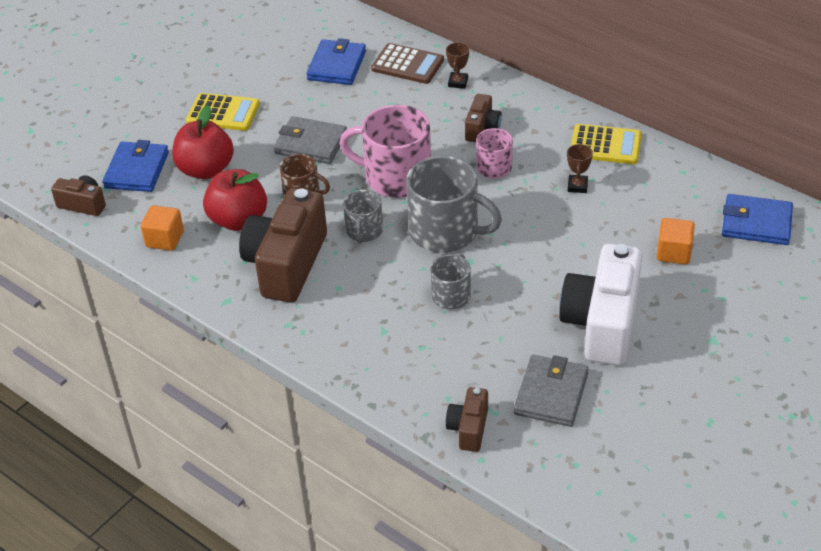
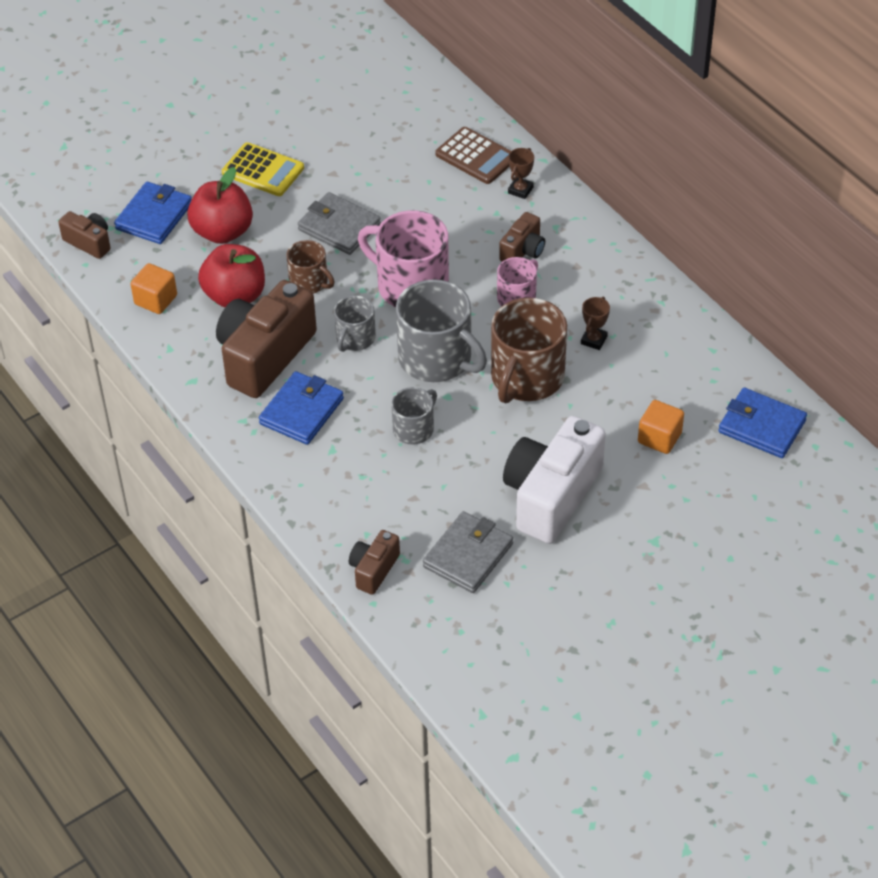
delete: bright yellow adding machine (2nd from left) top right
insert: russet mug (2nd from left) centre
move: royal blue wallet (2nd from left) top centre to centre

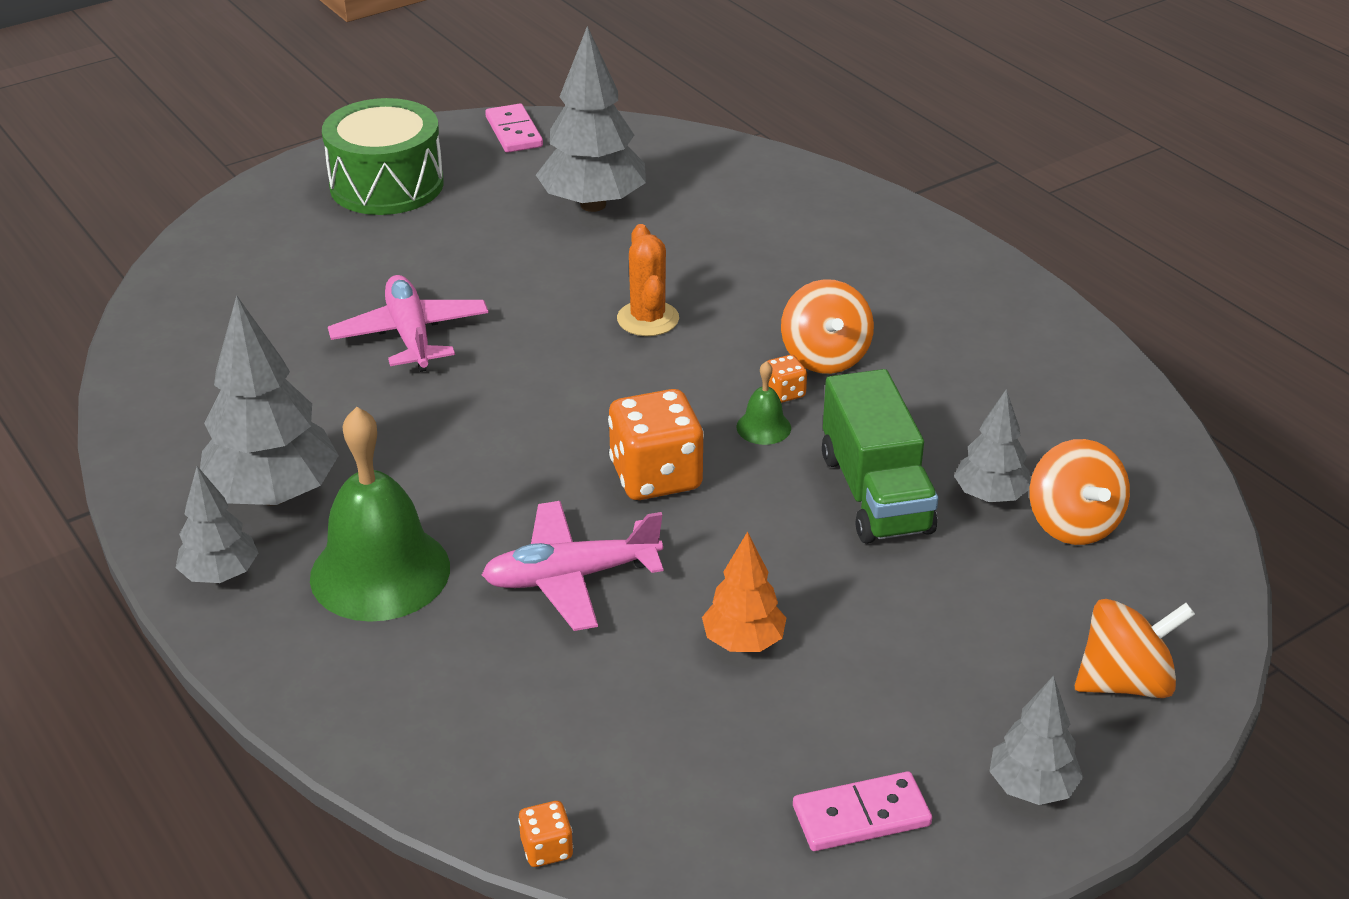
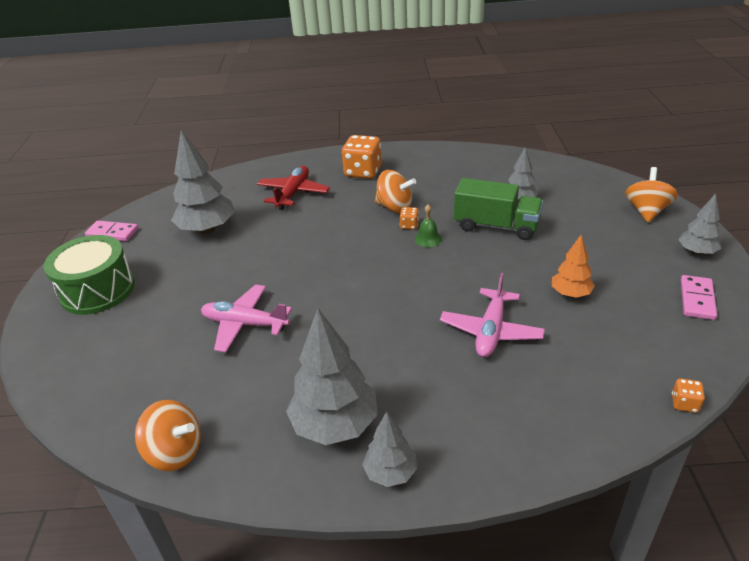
delete: green bell (1st from left) middle left; bright orange saguaro cactus top centre
insert: red aeroplane centre
move: bright orange game die (2nd from left in the first image) centre to bright orange game die (1st from left) top centre; bright orange toy top (2nd from left in the first image) middle right to bright orange toy top (1st from left) bottom left

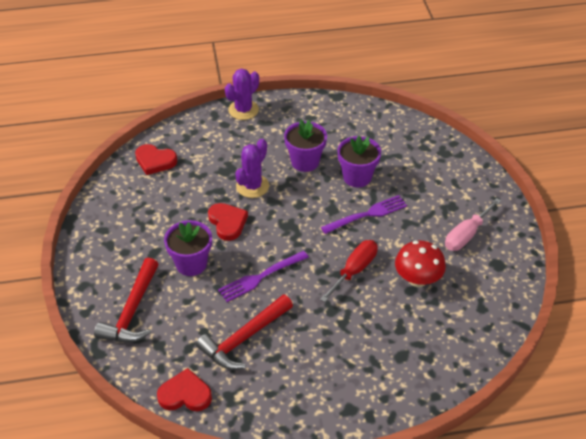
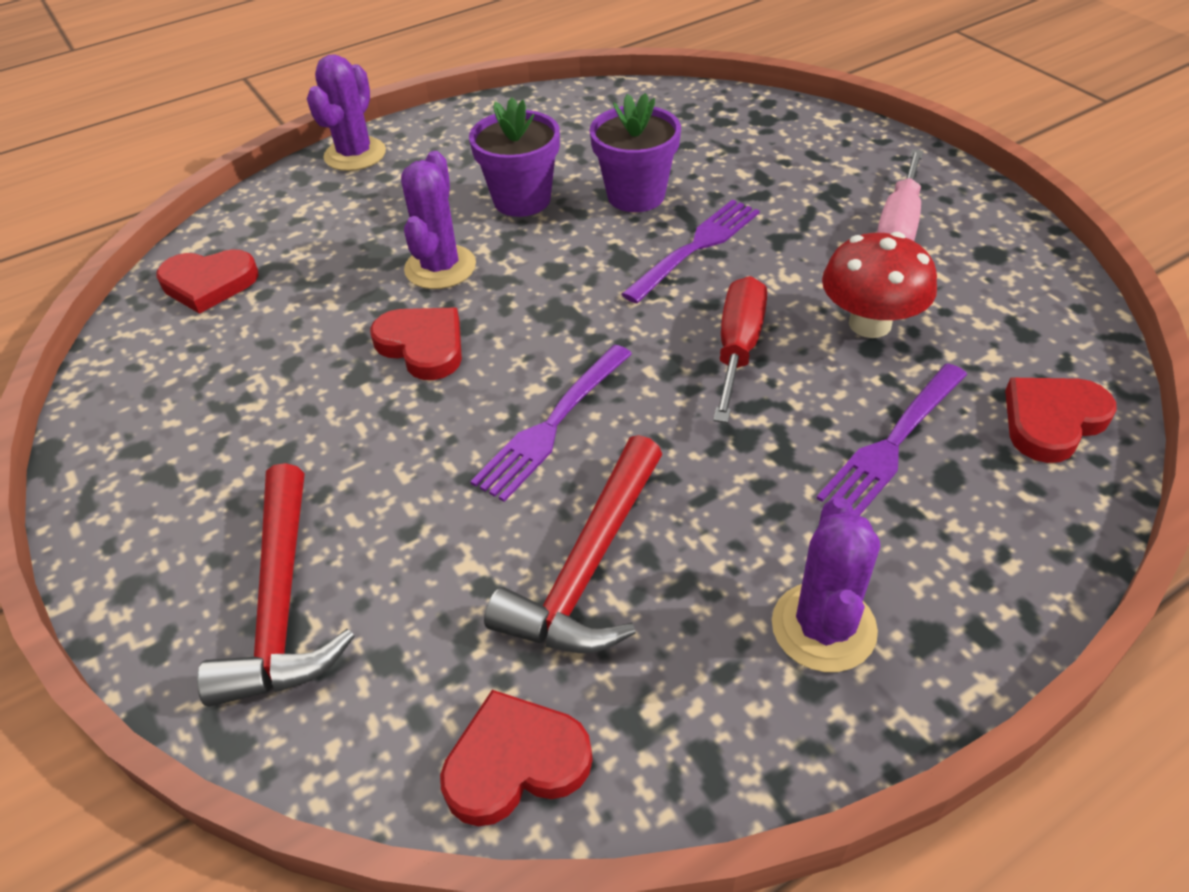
delete: violet flower pot (1st from left) middle left
insert: violet saguaro cactus (3rd from left) middle right; violet fork (3rd from left) middle right; red heart (4th from left) middle right

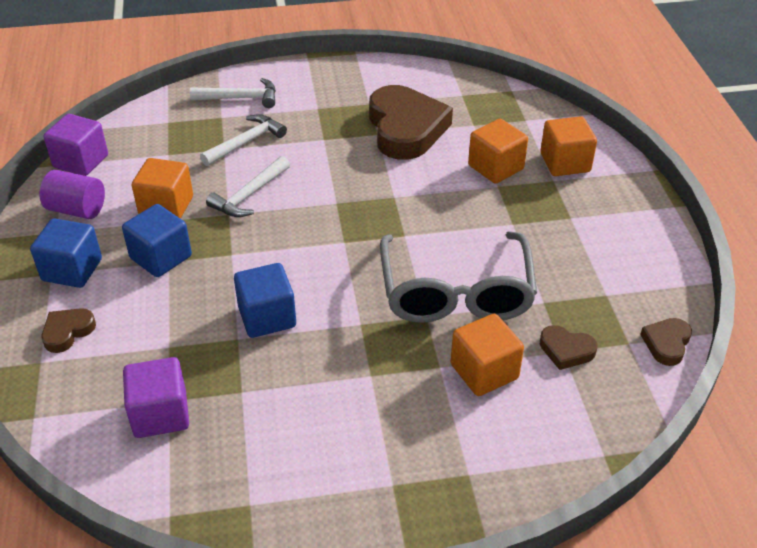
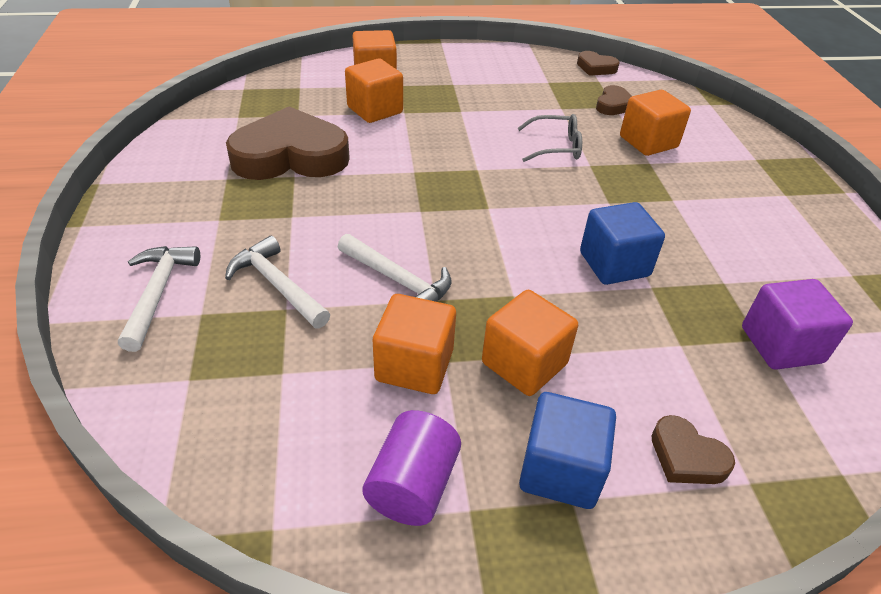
delete: violet block (1st from left) top left
recolor: royal blue block (2nd from left) middle left to bright orange block (4th from left) centre
resize: ash-grey glasses centre = top centre x0.48

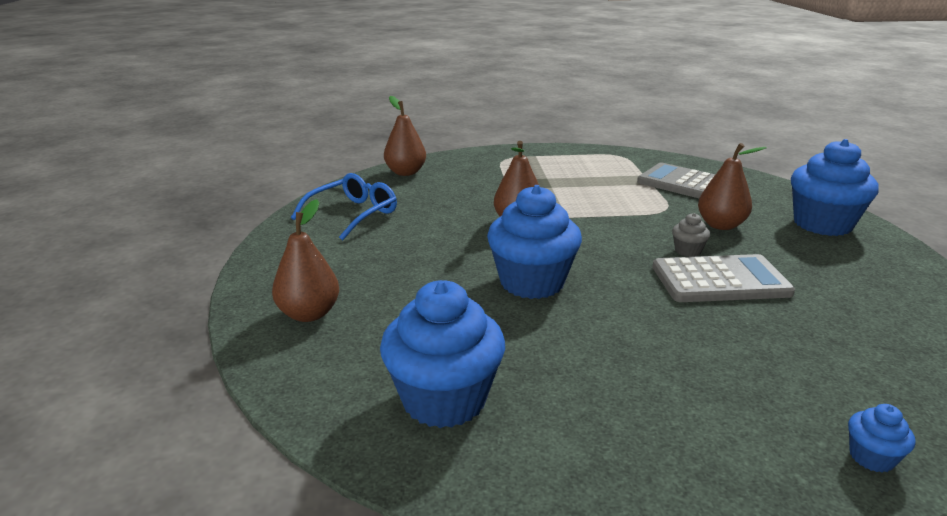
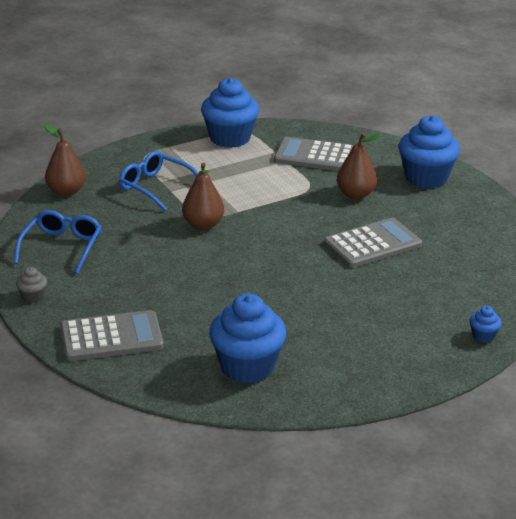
insert: royal blue glasses (2nd from left) middle left
move: royal blue cupcake (2nd from left in the first image) centre to royal blue cupcake (1st from left) top centre; ash-grey cupcake middle right to middle left
replace: russet toy pear (1st from left) middle left to ash-grey adding machine (1st from left) middle left

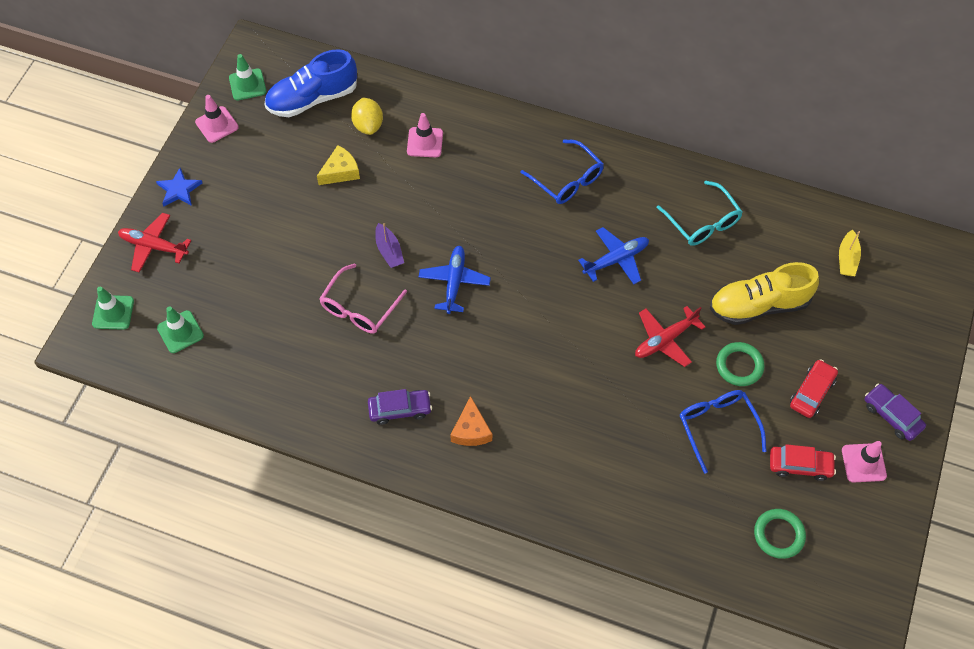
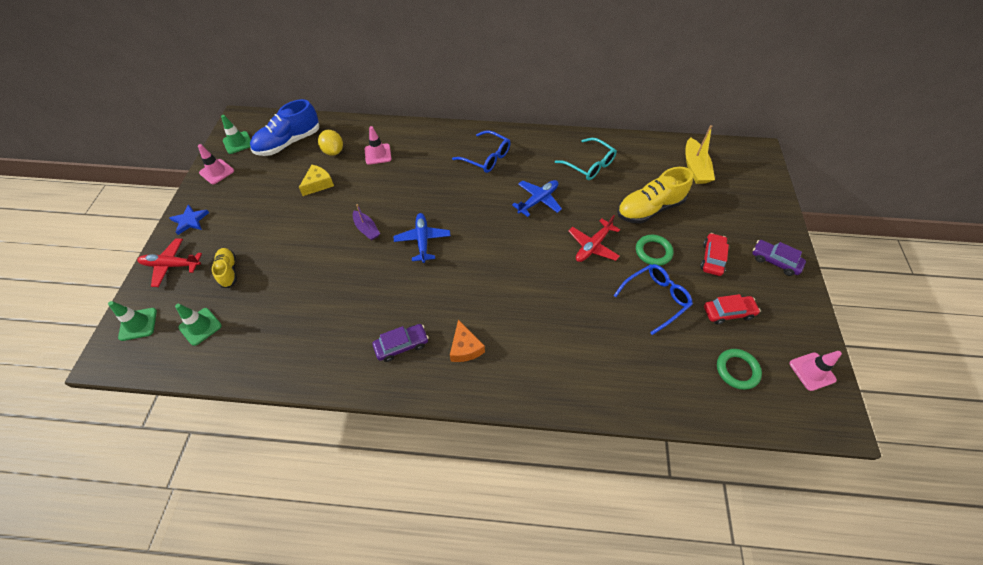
delete: rose-pink glasses centre
insert: bright yellow shoe (1st from left) middle left
move: rose-pink traffic cone (3rd from left) bottom right to middle right
rotate: royal blue glasses (2nd from left) middle right = centre 90 degrees clockwise
resize: bright yellow sailboat middle right = top right x1.55

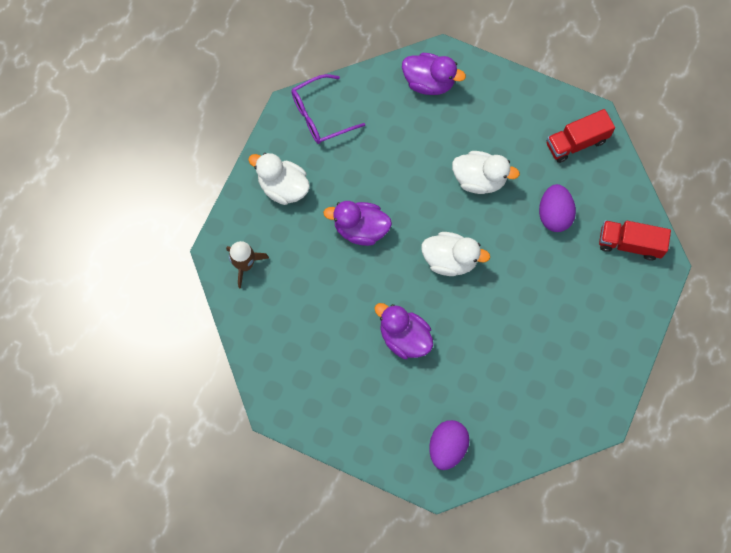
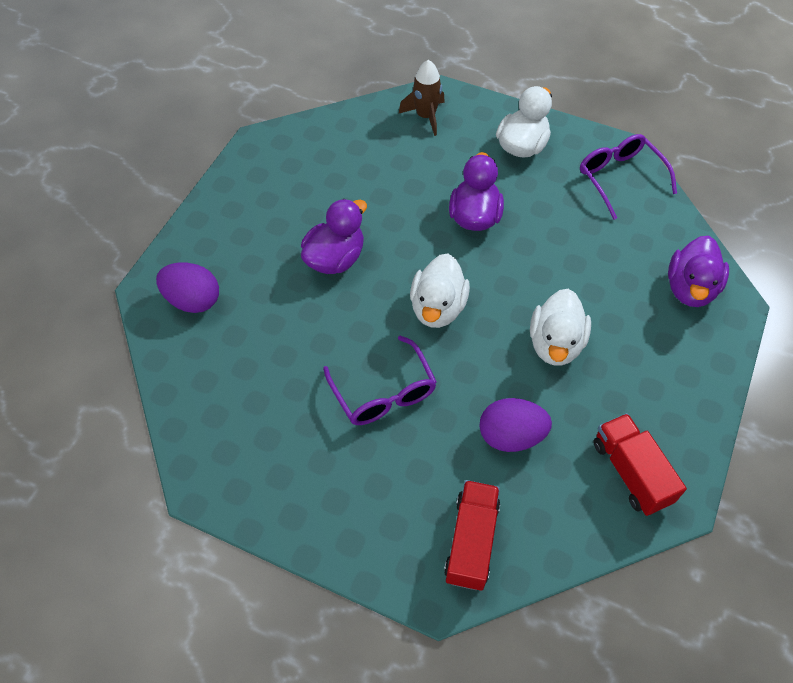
insert: violet glasses (1st from left) centre

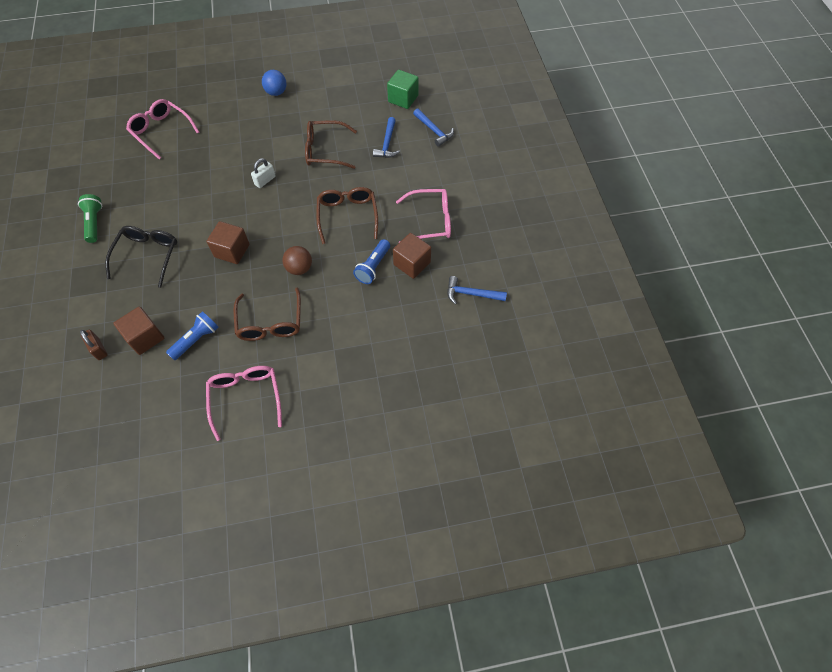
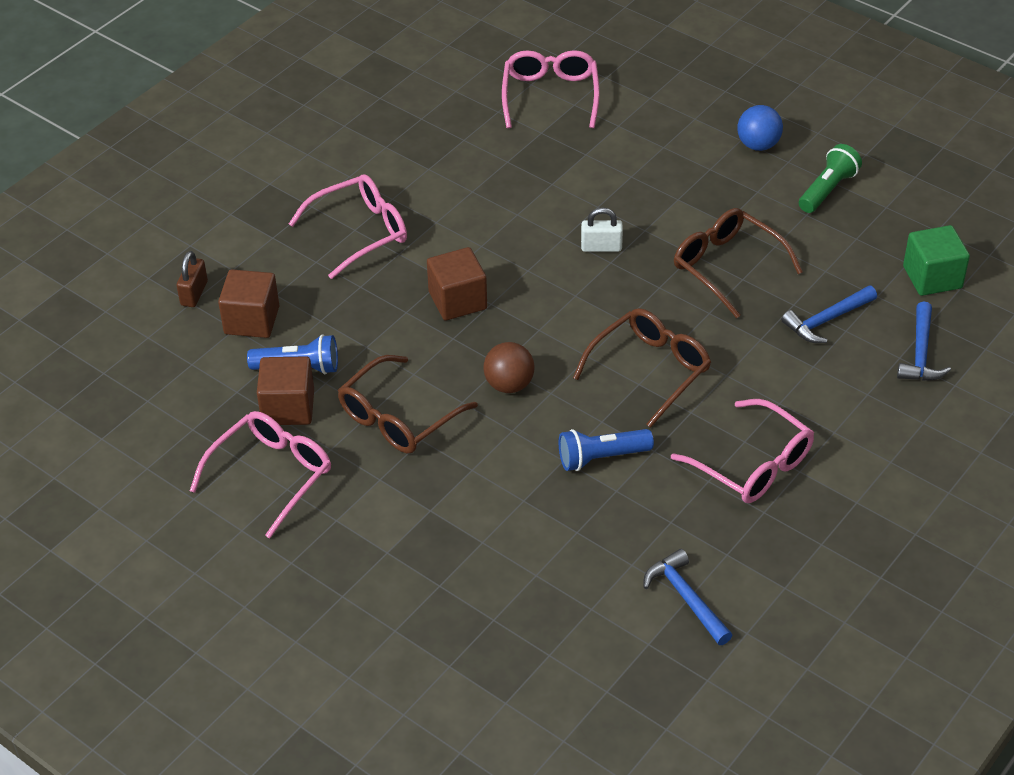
move: green flashlight top left to top right; russet block (3rd from left in the first image) centre to russet block (2nd from left) middle left
recolor: black glasses middle left to rose-pink glasses (2nd from left) top centre

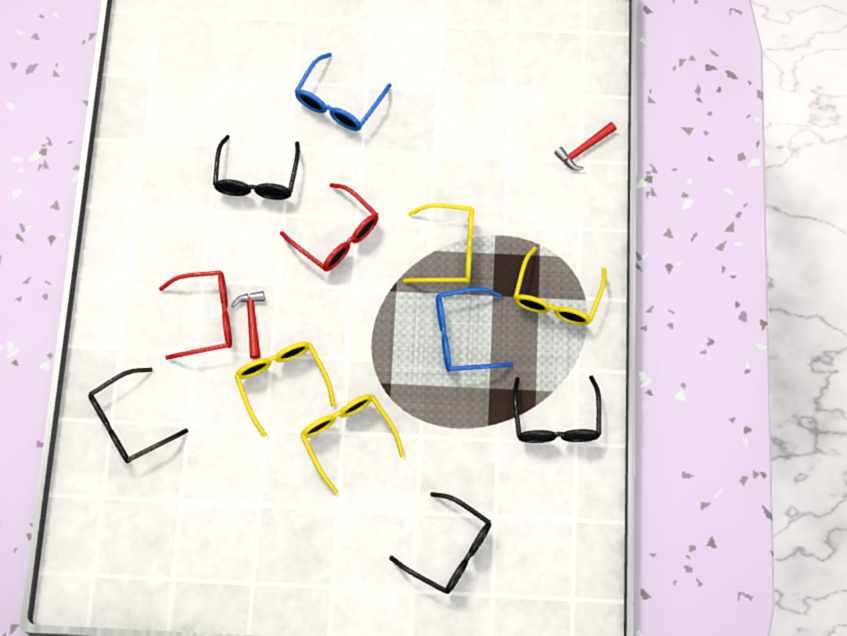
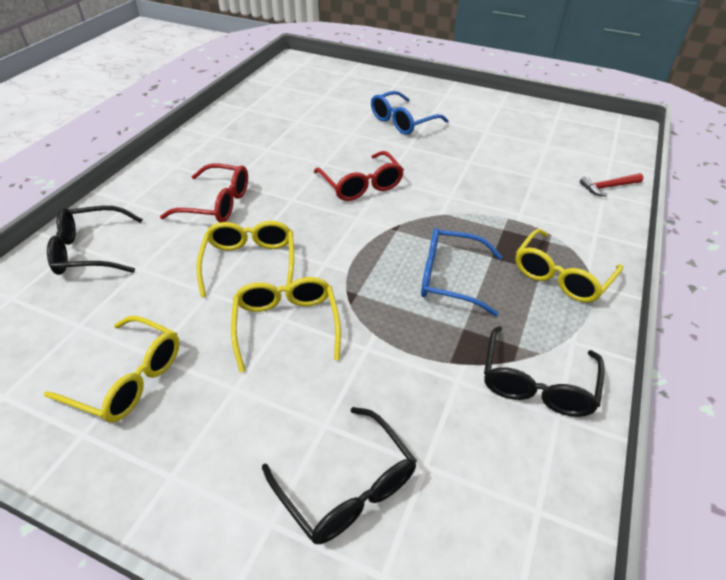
delete: black glasses (2nd from left) top left; red carpenter's hammer (1st from left) middle left
move: bright yellow glasses (3rd from left in the first image) centre to bright yellow glasses (1st from left) middle left

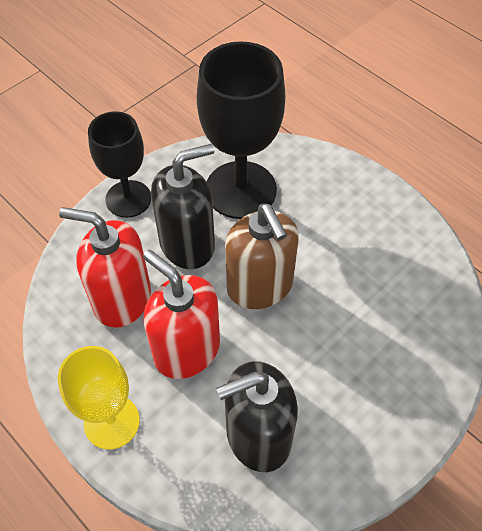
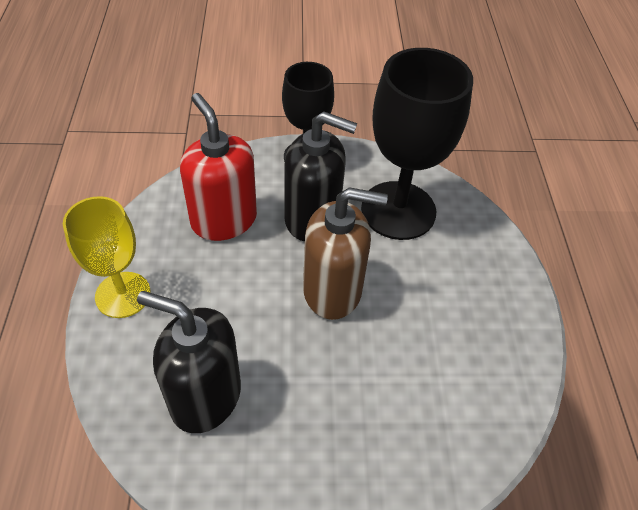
delete: red soap dispenser (2nd from left) centre
rotate: russet soap dispenser centre = centre 105 degrees counterclockwise

